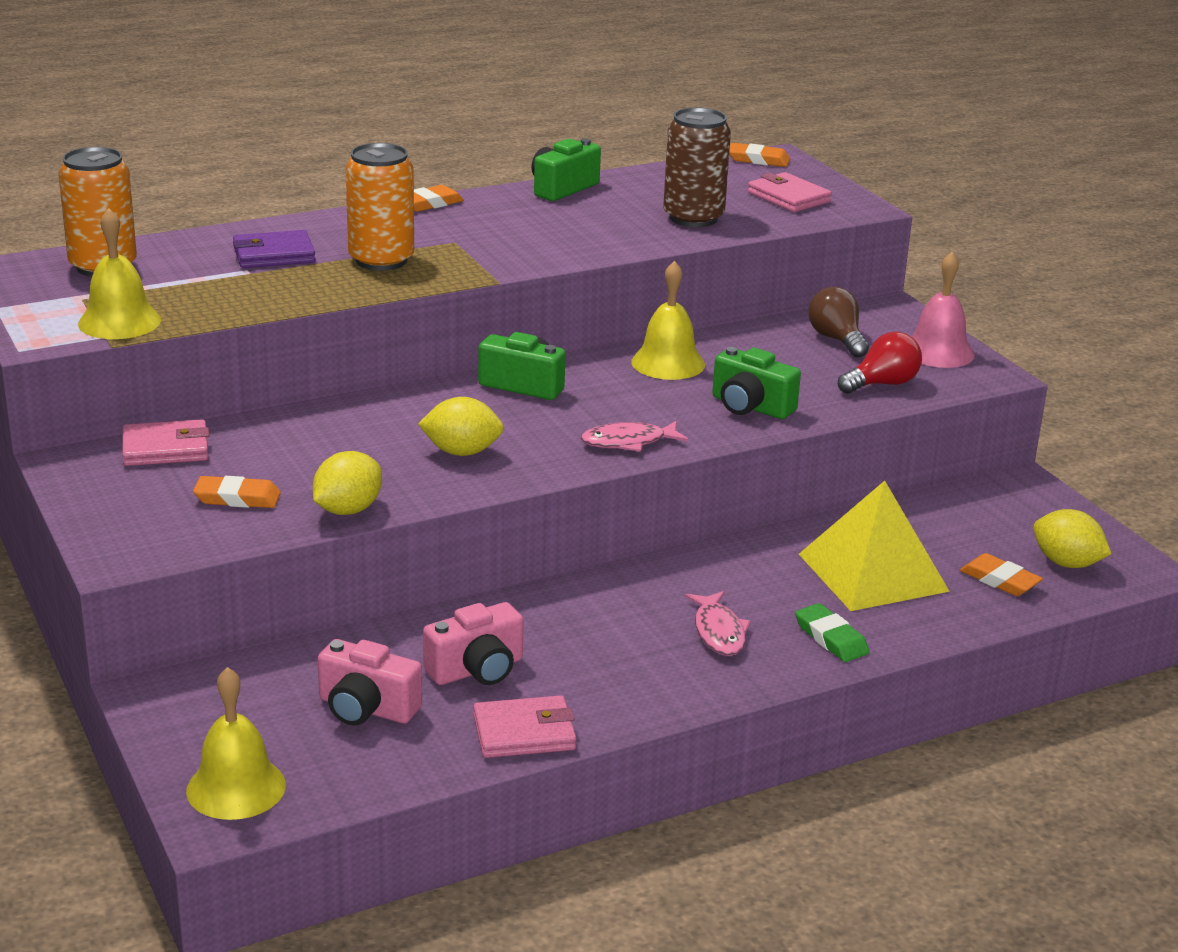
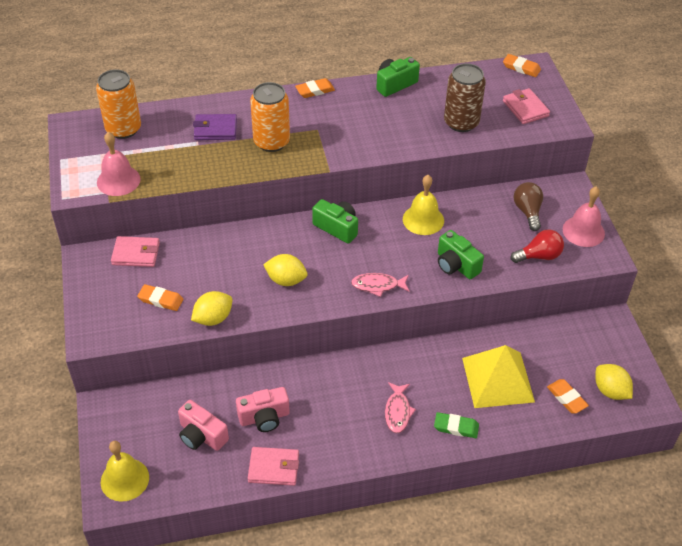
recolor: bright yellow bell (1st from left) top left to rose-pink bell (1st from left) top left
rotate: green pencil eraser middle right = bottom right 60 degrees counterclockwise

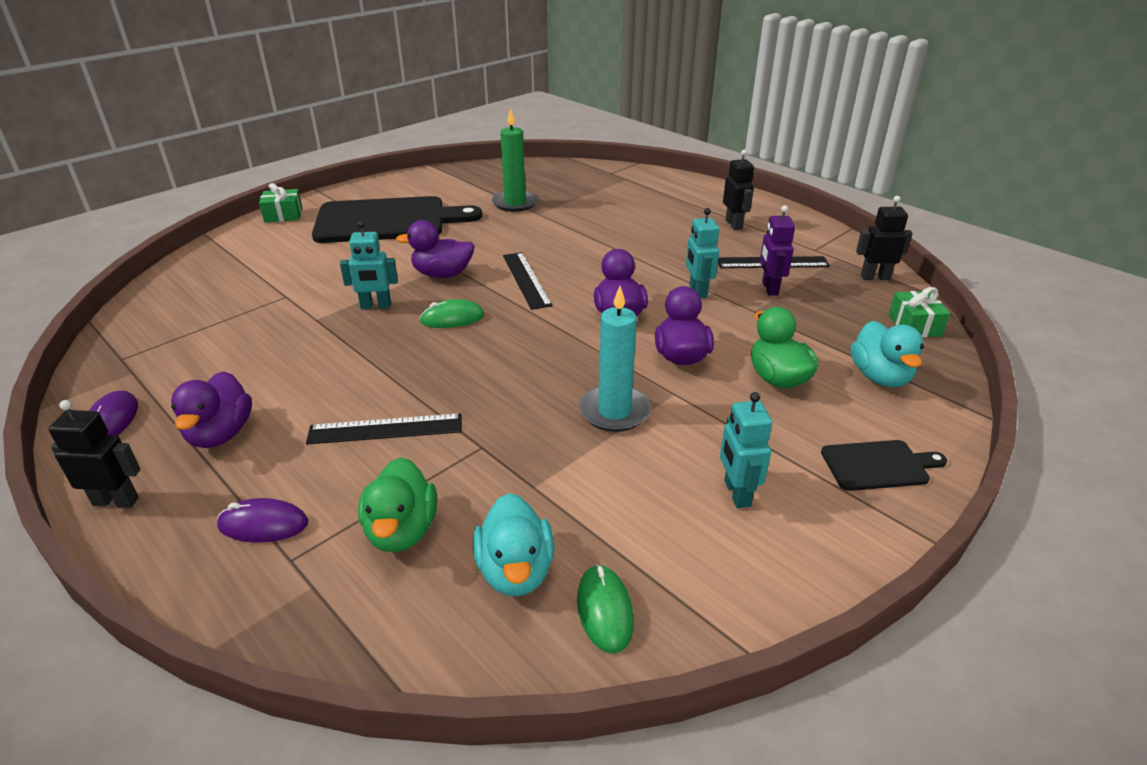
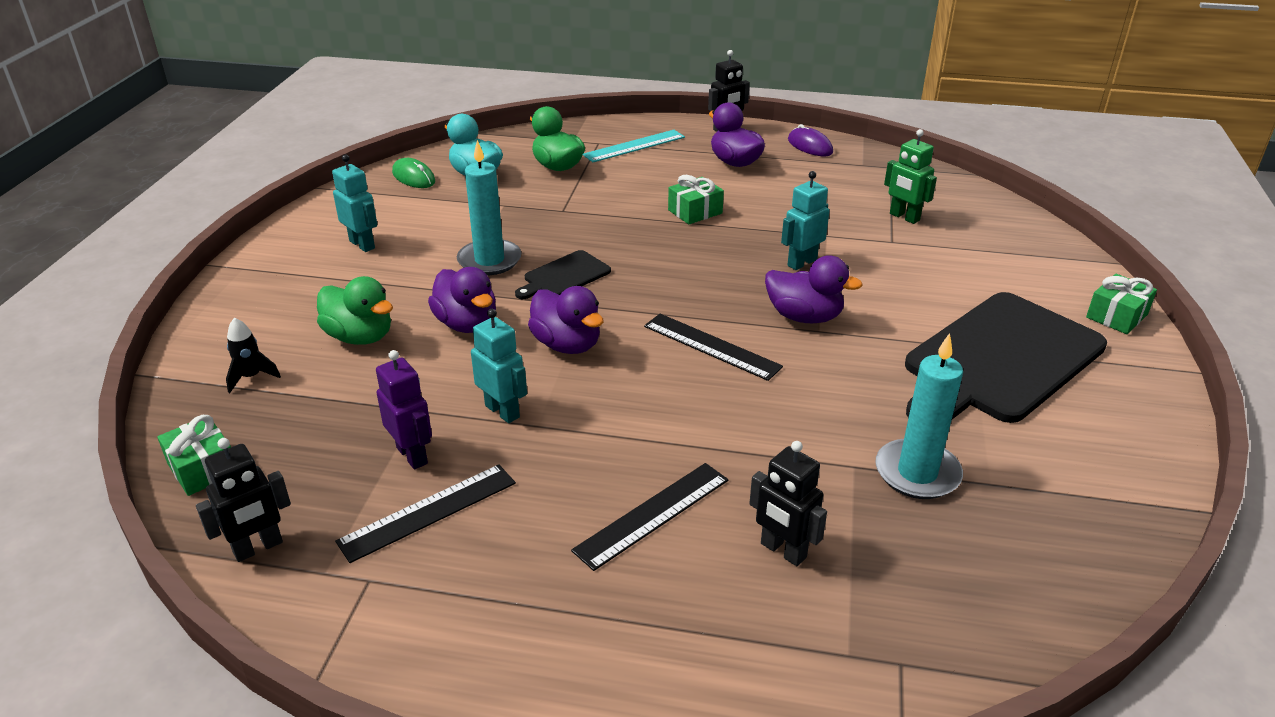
delete: green PC mouse (1st from left) centre
insert: green present (2nd from left) top centre; green toy robot top right
move: black measuring stick (1st from left in the first image) centre to black measuring stick (2nd from left) bottom centre; black toy robot (2nd from left in the first image) top centre to black toy robot (3rd from left) bottom centre; black cutting board (2nd from left in the first image) middle right to black cutting board (1st from left) centre
replace: violet PC mouse (2nd from left) bottom left to turquoise measuring stick top centre; turquoise toy duck (2nd from left) middle right to black toy rocket middle left
recolor: green pillar candle top centre to turquoise pillar candle (2nd from left) middle right
rotate: violet toy duck (2nd from left in the first image) top centre = centre 60 degrees clockwise

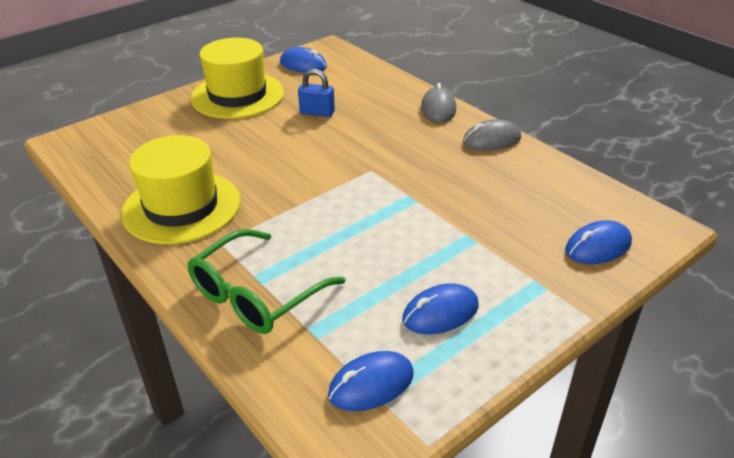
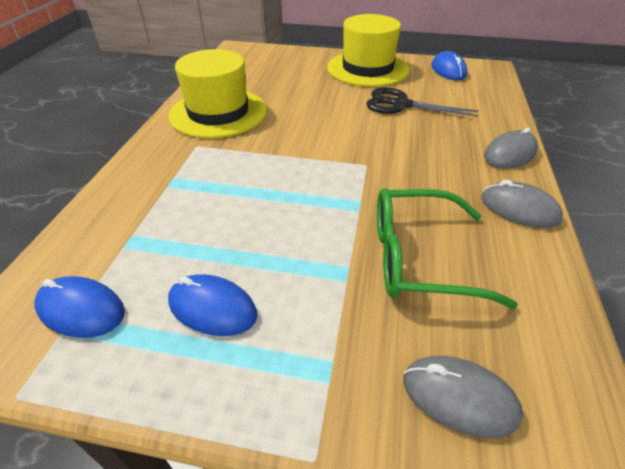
move: green glasses centre to middle right
replace: royal blue padlock top centre to black pair of scissors top right
recolor: royal blue PC mouse (4th from left) middle right to ash-grey PC mouse (1st from left) bottom right

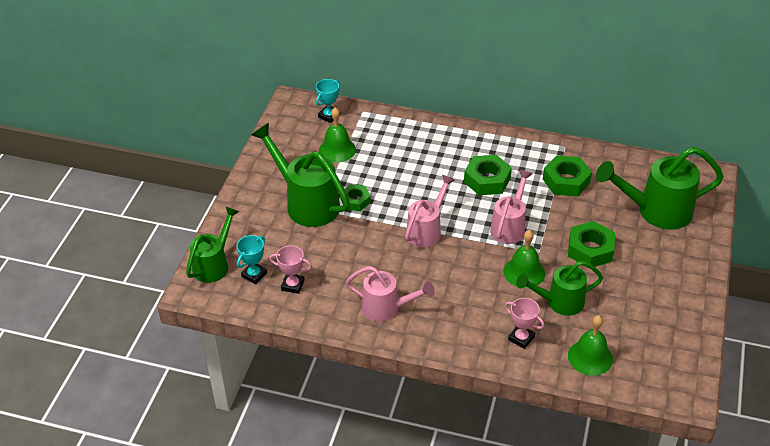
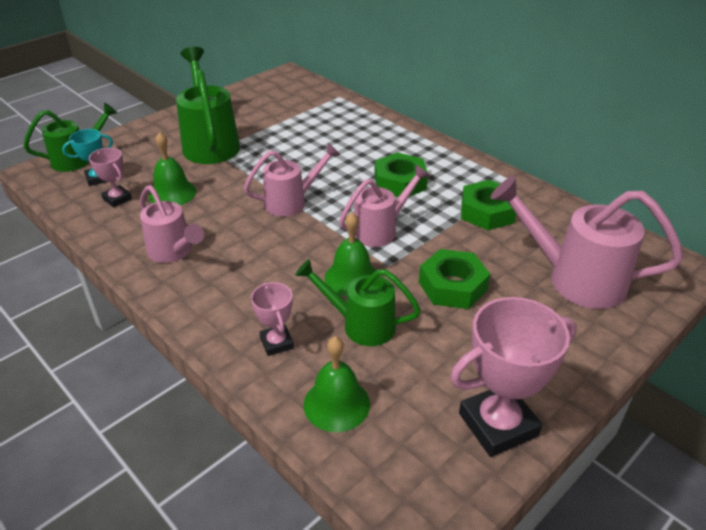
delete: turquoise prize cup (2nd from left) top centre; green hex nut (1st from left) centre
insert: rose-pink prize cup (3rd from left) bottom right
move: green bell (1st from left) top centre to top left
recolor: green watering pot (4th from left) middle right to rose-pink watering pot (4th from left) middle right

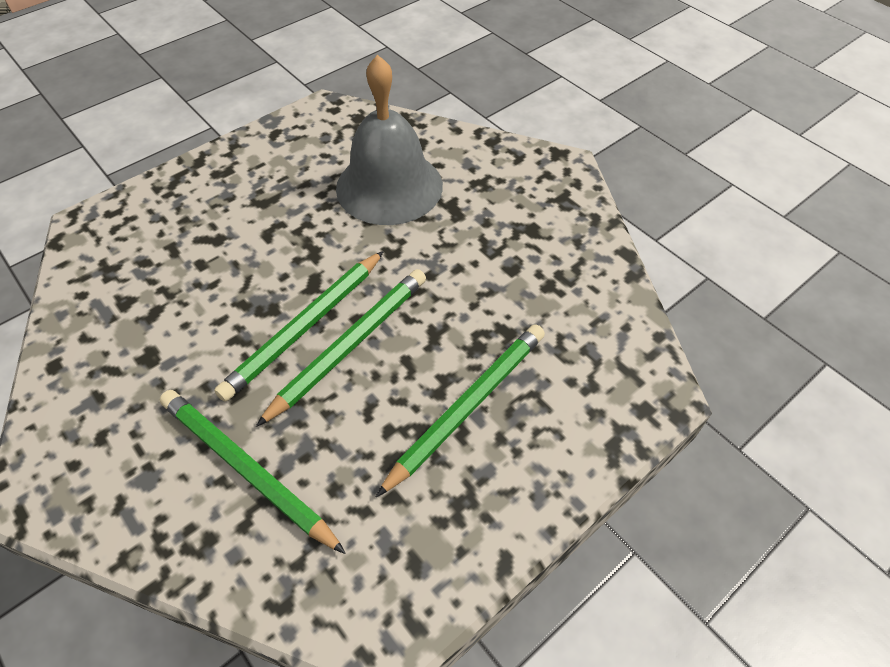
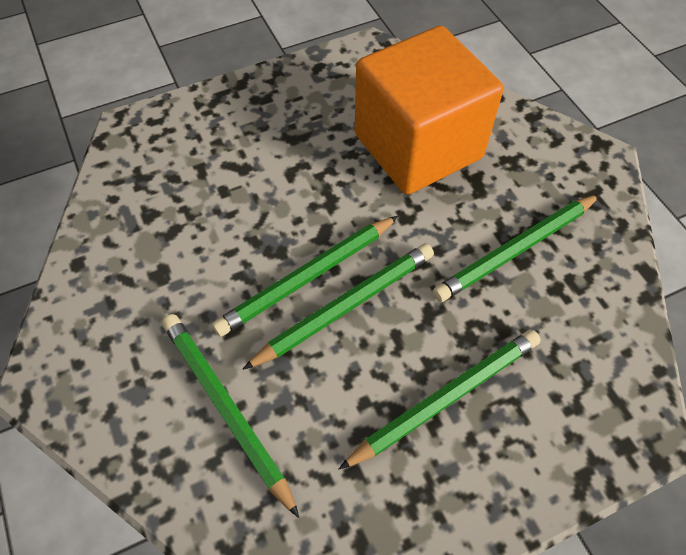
insert: green wooden pencil (5th from left) middle right
replace: ash-grey bell top centre to bright orange block top centre

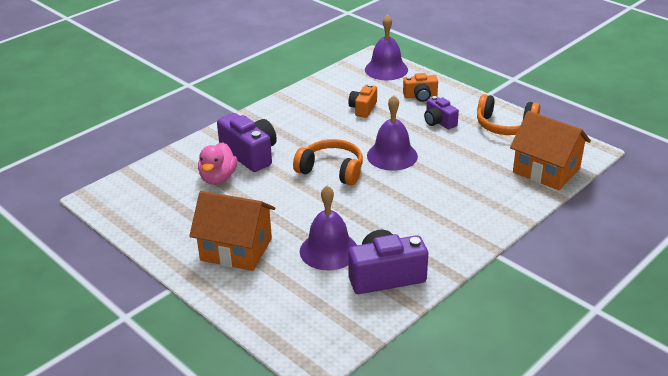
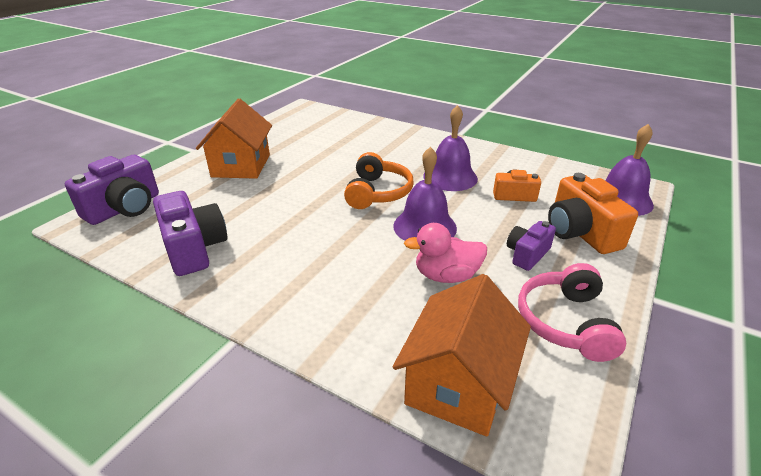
move: rose-pink toy duck middle left to centre; violet photo camera (1st from left) centre to middle left; violet bell (1st from left in the first image) centre to violet bell (2nd from left) top centre
recolor: bright orange headset (2nd from left) top right to rose-pink headset middle right
resize: bright orange photo camera (2nd from left) top centre = middle right x1.68

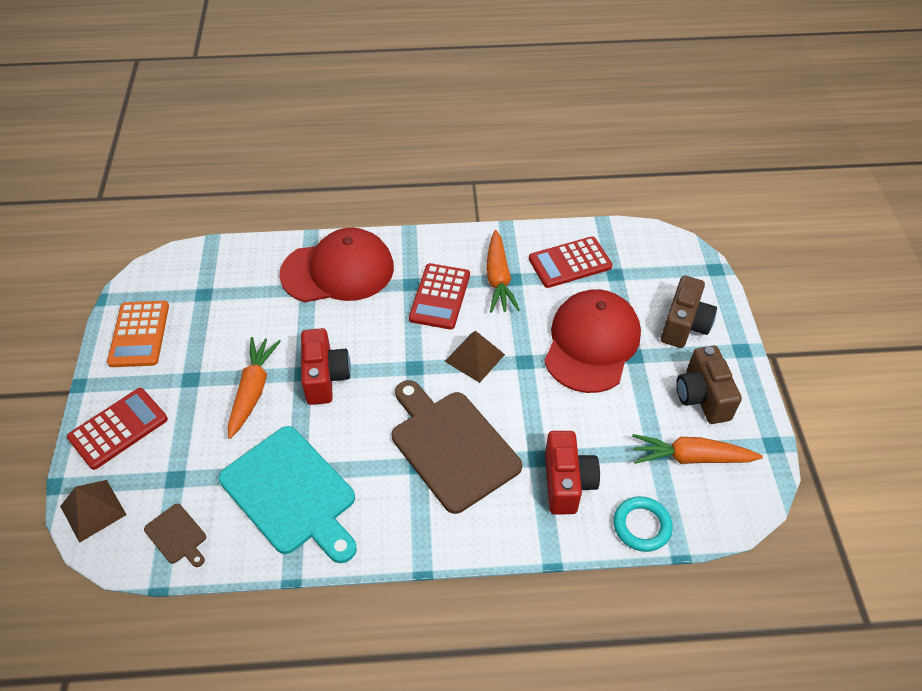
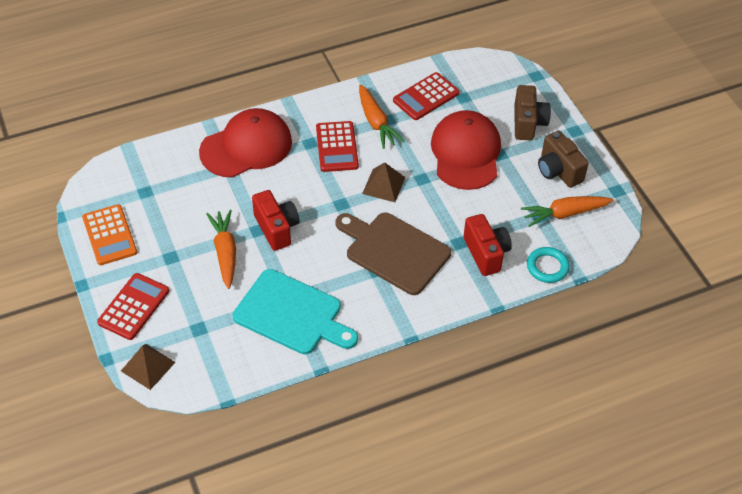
delete: russet cutting board (1st from left) bottom left

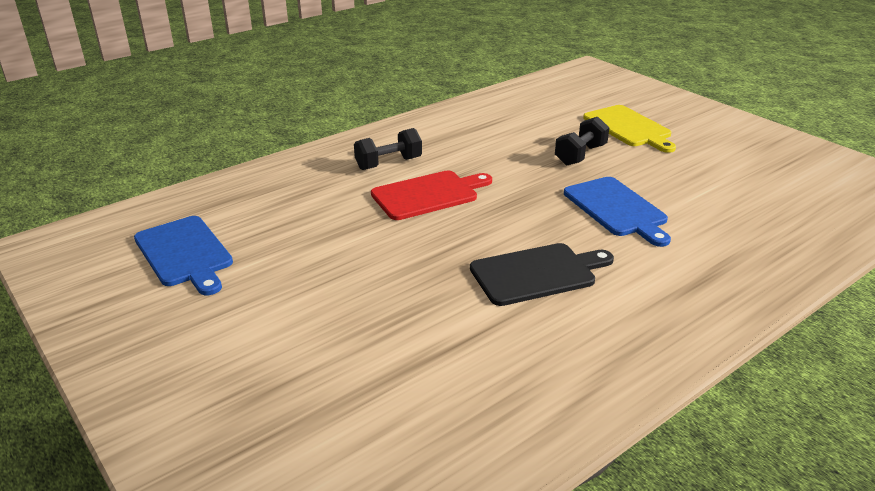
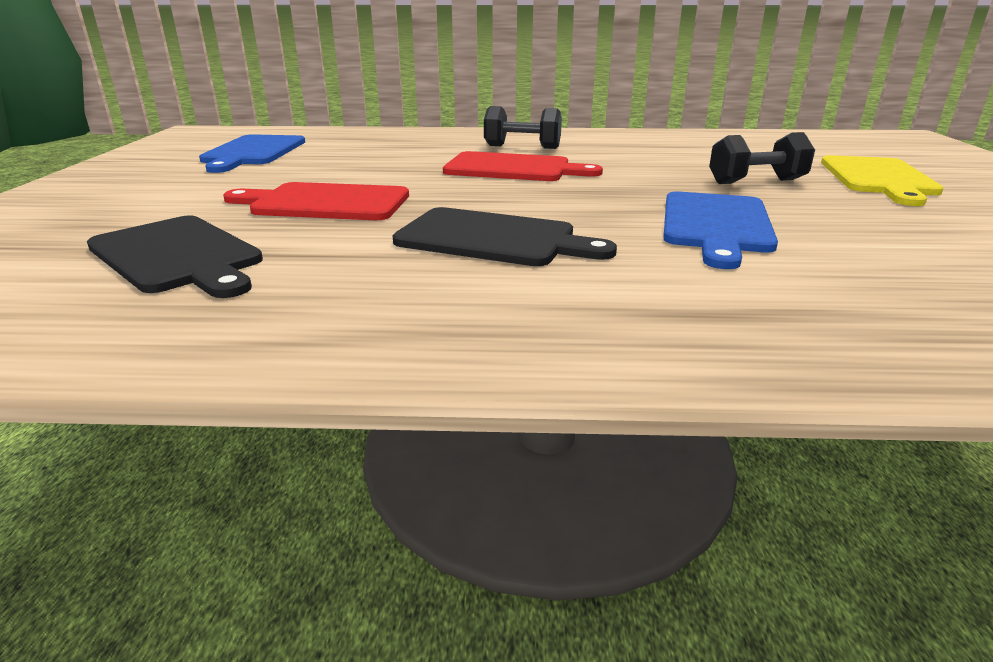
insert: black cutting board (1st from left) middle left; red cutting board (1st from left) top left

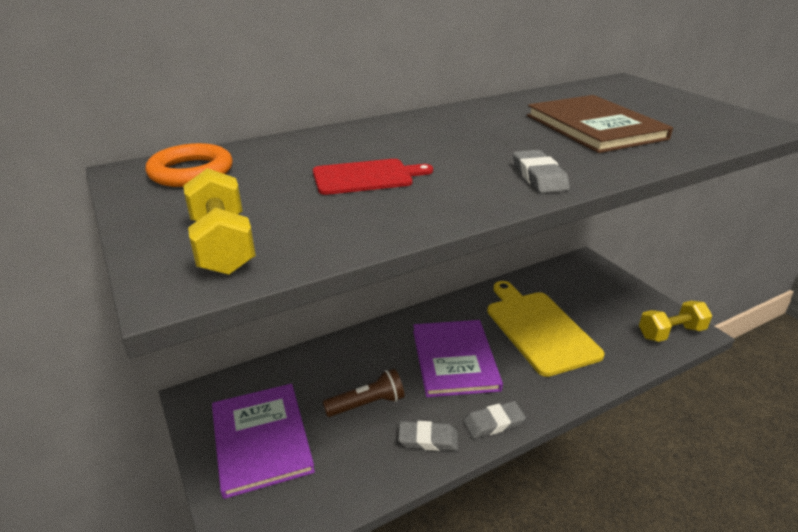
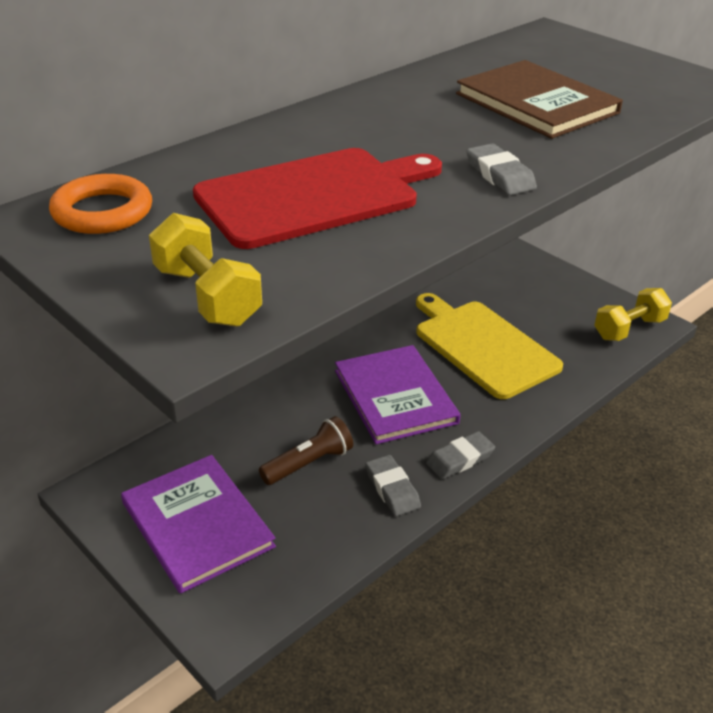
rotate: ash-grey pencil eraser (1st from left) bottom centre = bottom centre 75 degrees clockwise
resize: red cutting board top centre = top centre x1.85

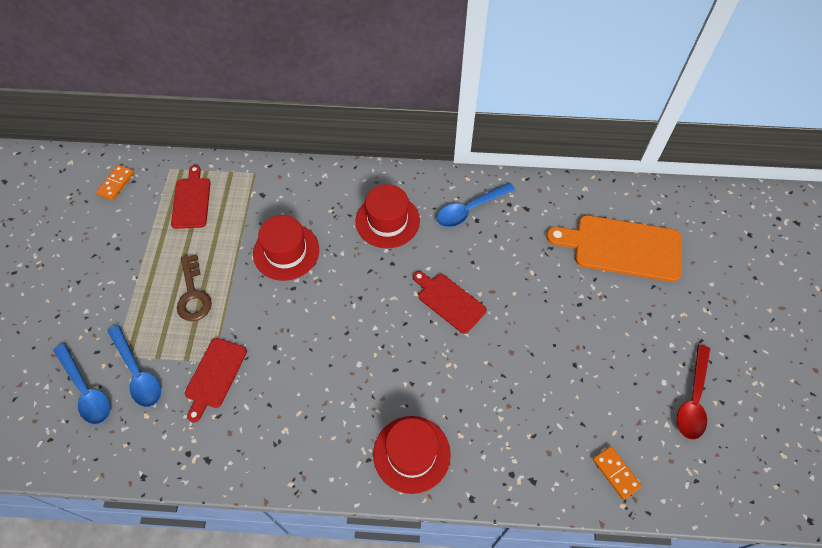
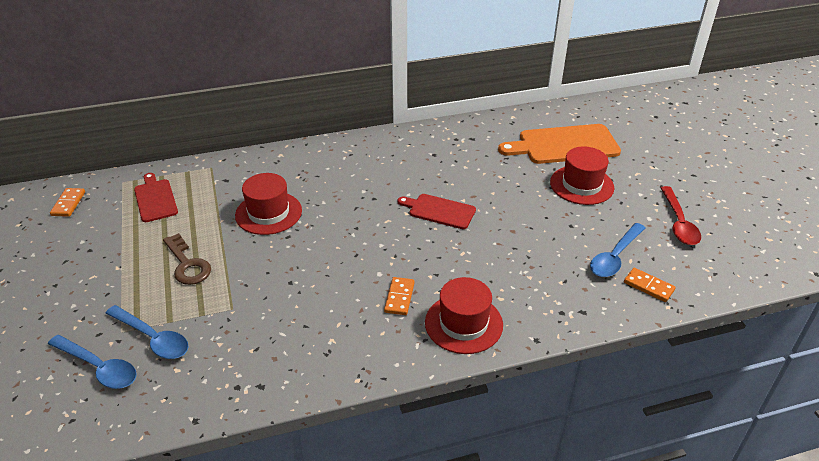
delete: red cutting board (2nd from left) bottom left
insert: bright orange domino tile (2nd from left) centre
move: red hat (2nd from left in the first image) centre to red hat (3rd from left) middle right; royal blue teaspoon (3rd from left) centre to middle right

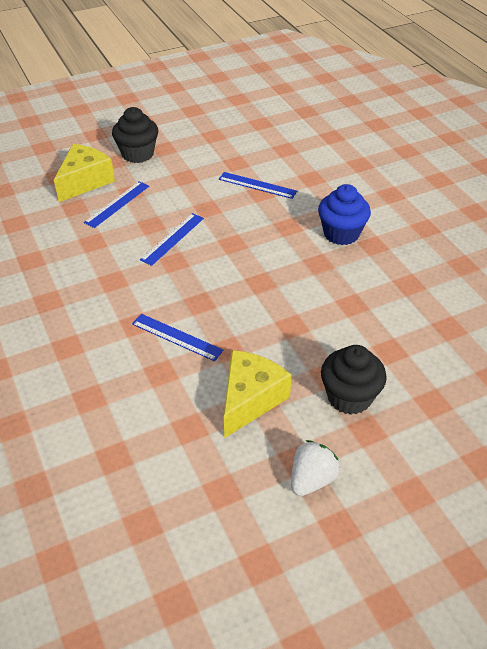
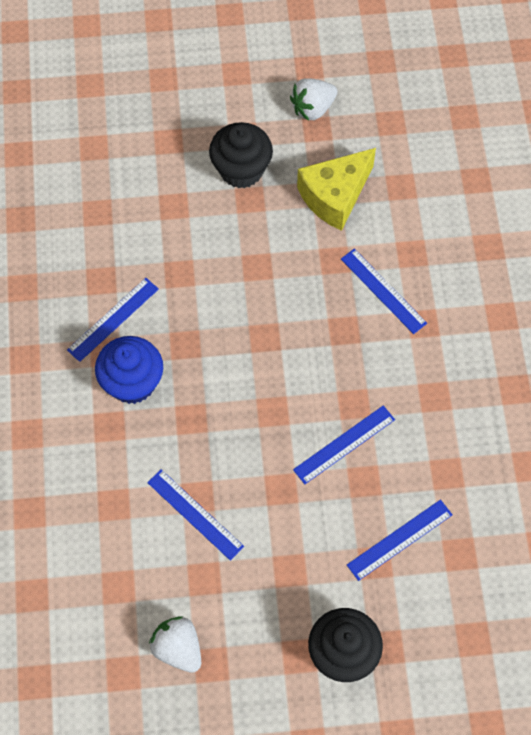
delete: bright yellow piece of cheese (1st from left) top left
insert: royal blue measuring stick (1st from left) middle left; white toy strawberry (1st from left) bottom left

